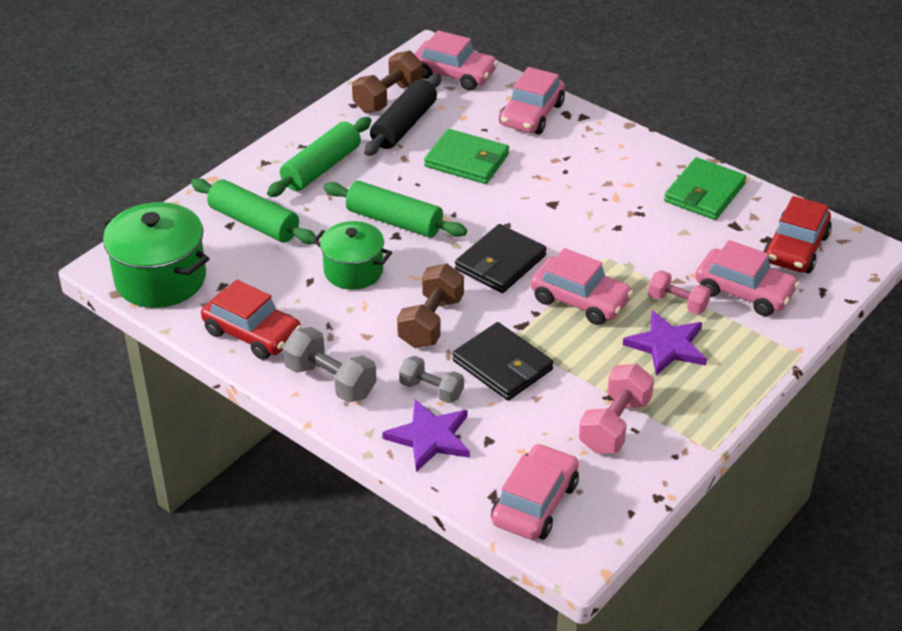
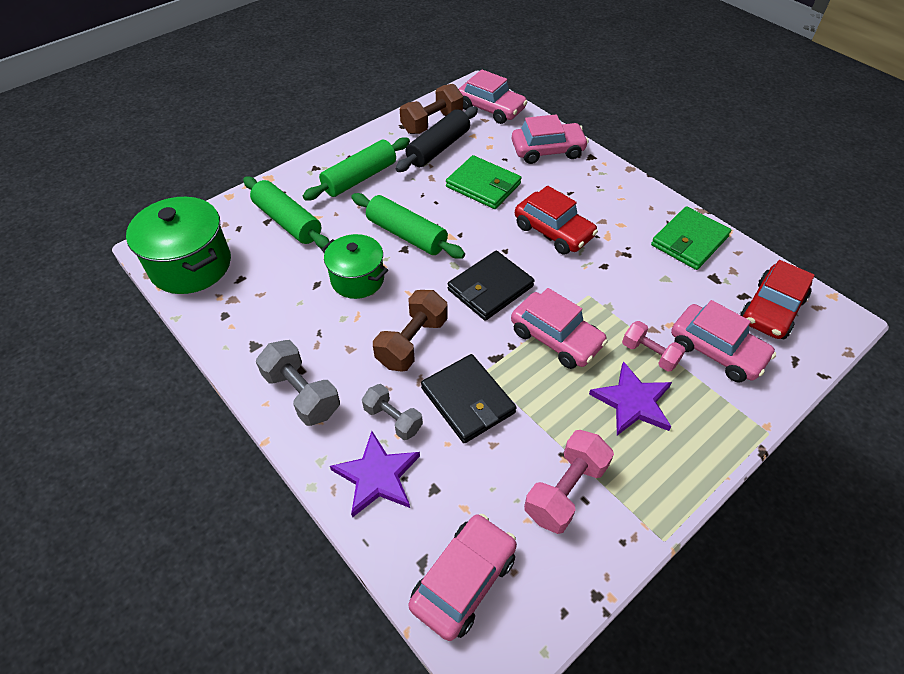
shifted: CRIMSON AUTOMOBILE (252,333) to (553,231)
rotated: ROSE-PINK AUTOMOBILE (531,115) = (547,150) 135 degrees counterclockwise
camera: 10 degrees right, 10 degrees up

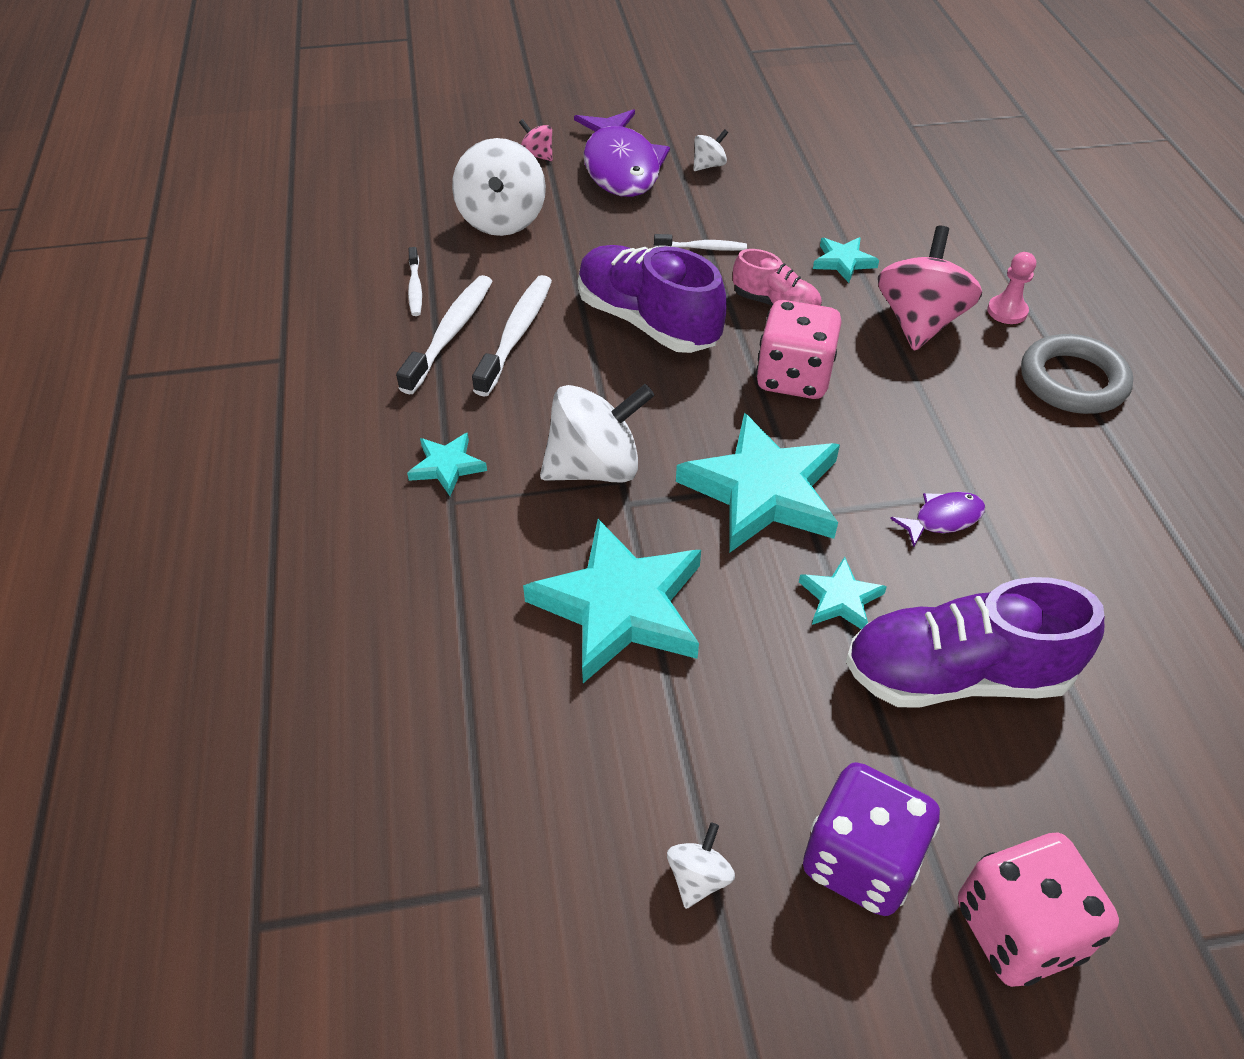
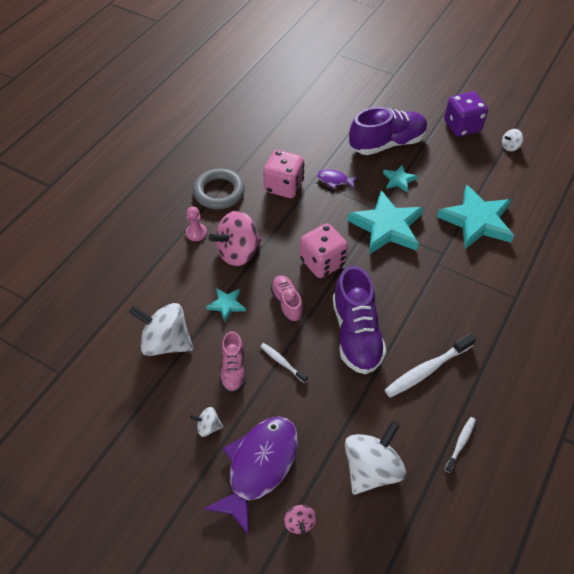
gone: WHITE TOOTH BRUSH (450,333); TURQUOISE FIVE-POINTED STAR (447,466)
new: ROSE-PINK SHOE (233,369)
shifted: WHITE TOY TOP (595,467) to (166,342); ROSE-PINK GAME DIE (1018,929) to (284,186)
rotated: PURPLE SHOE (956,675) = (387,143) 60 degrees counterclockwise
camera: 140 degrees left, 5 degrees up

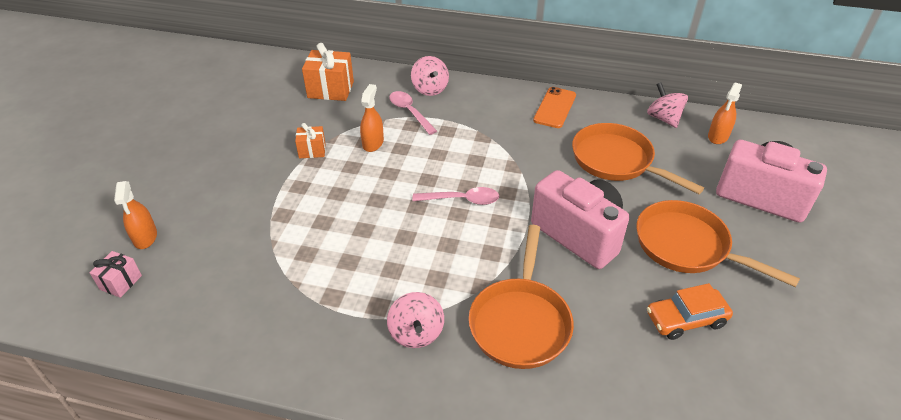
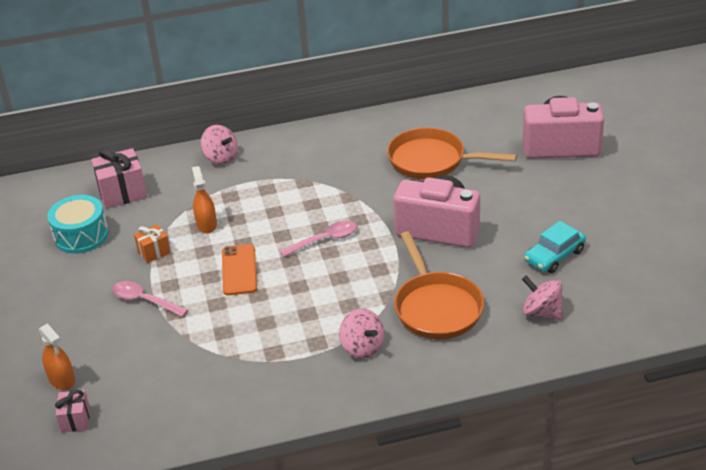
gone: BRIGHT ORANGE SKILLET (687,246); BRIGHT ORANGE SPRAYER (718,136)
new: TURQUOISE DRUM (81,235)
shifted: ROSE-PINK TEASPOON (410,112) to (145,300); BRIGHT ORANGE PHONE (555,108) to (239,270); ROSE-PINK TOY TOP (663,118) to (542,312)
repainted: BRIGHT ORANGE PRESENT (330,89) to ROSE-PINK PRESENT (122,193); BRIGHT ORANGE AUTOMOBILE (686,319) to TURQUOISE AUTOMOBILE (554,256)
camera: 25 degrees left, 5 degrees down

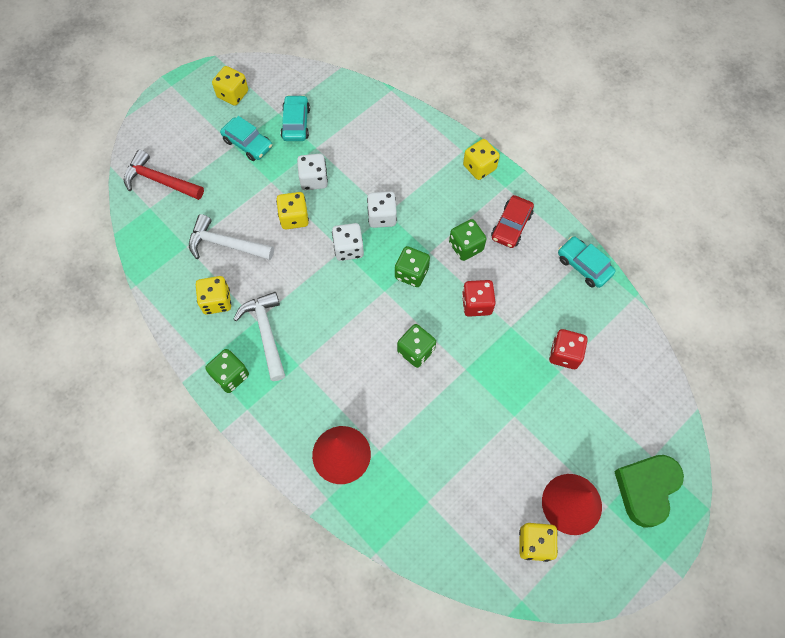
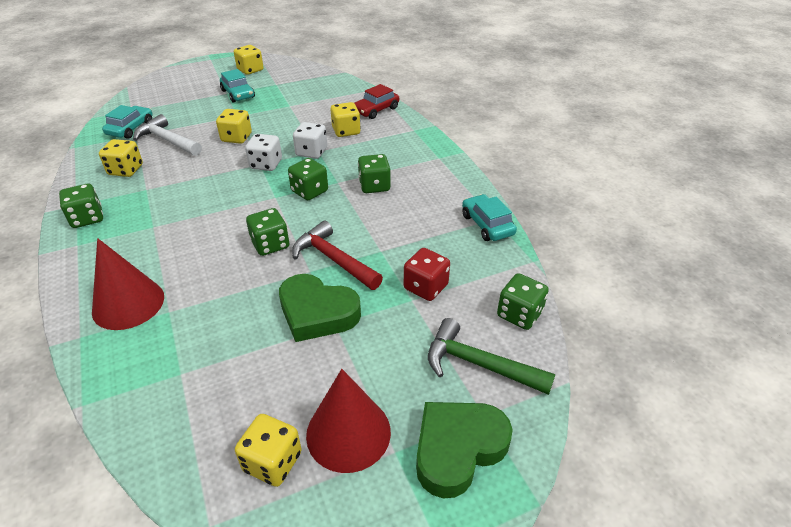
gone: WHITE CARPENTER'S HAMMER (266,333); WHITE GAME DIE (314,179); CRIMSON GAME DIE (476,304)
new: LEAF-GREEN HEART (317,313); LEAF-GREEN CARPENTER'S HAMMER (478,364); LEAF-GREEN GAME DIE (519,314)
shifted: TURQUOISE AUTOMOBILE (296,123) to (130,128); CRIMSON CARPENTER'S HAMMER (160,181) to (333,259); GOLDEN GAME DIE (479,167) to (346,131); CRIMSON AUTOMOBILE (511,226) to (376,110)
camera: 20 degrees right, 25 degrees down

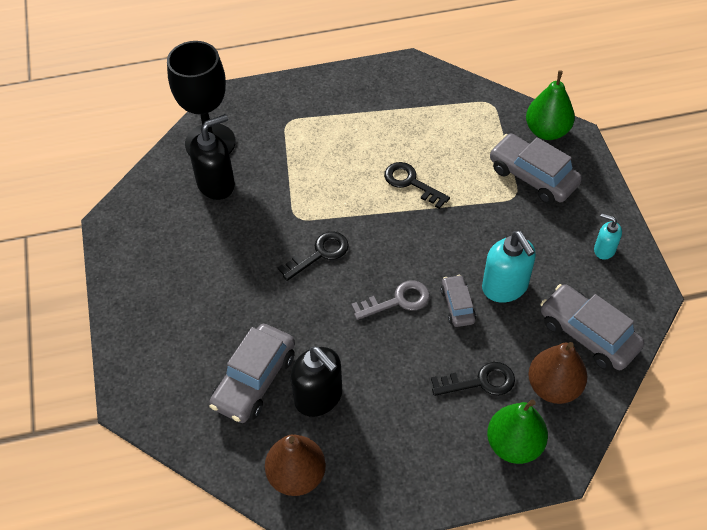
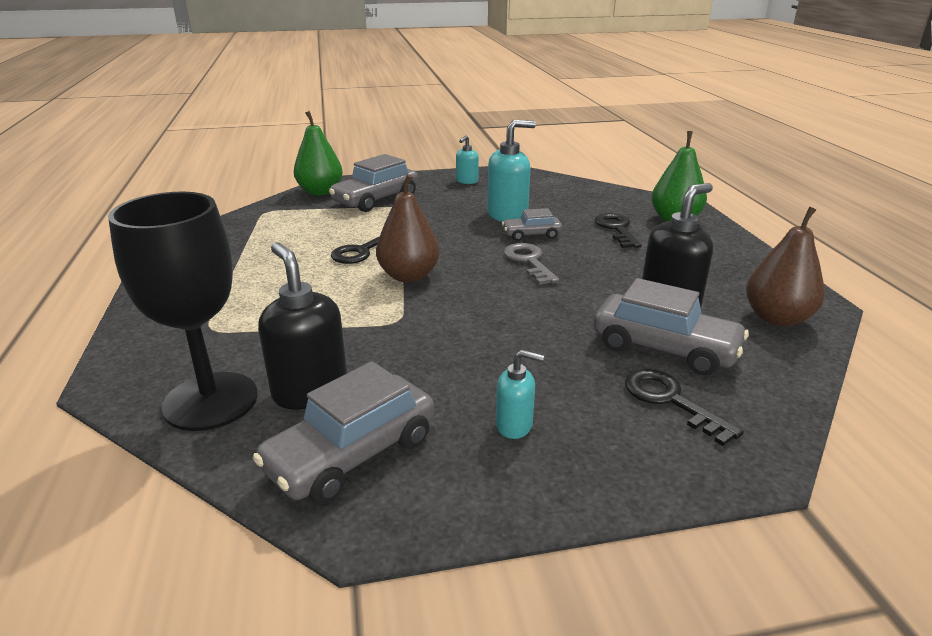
new: TURQUOISE PUMP BOTTLE (514,425)
shifted: GRAY AUTOMOBILE (588,334) to (352,454); DARK BROWN TOY PEAR (553,387) to (409,276); BLACK LATCHKEY (319,254) to (670,401)
camera: 90 degrees left, 25 degrees down

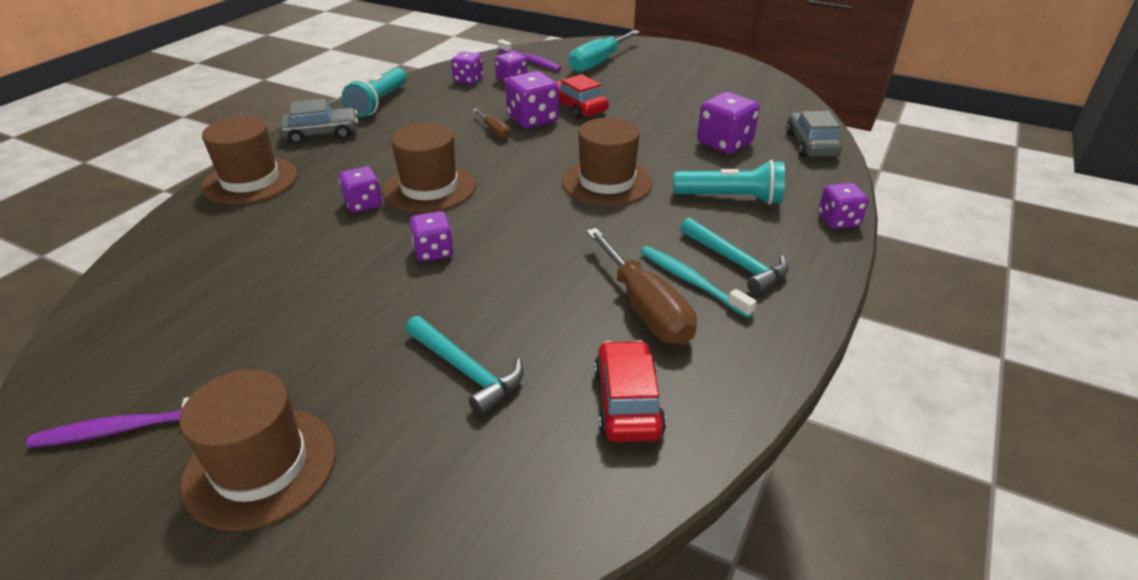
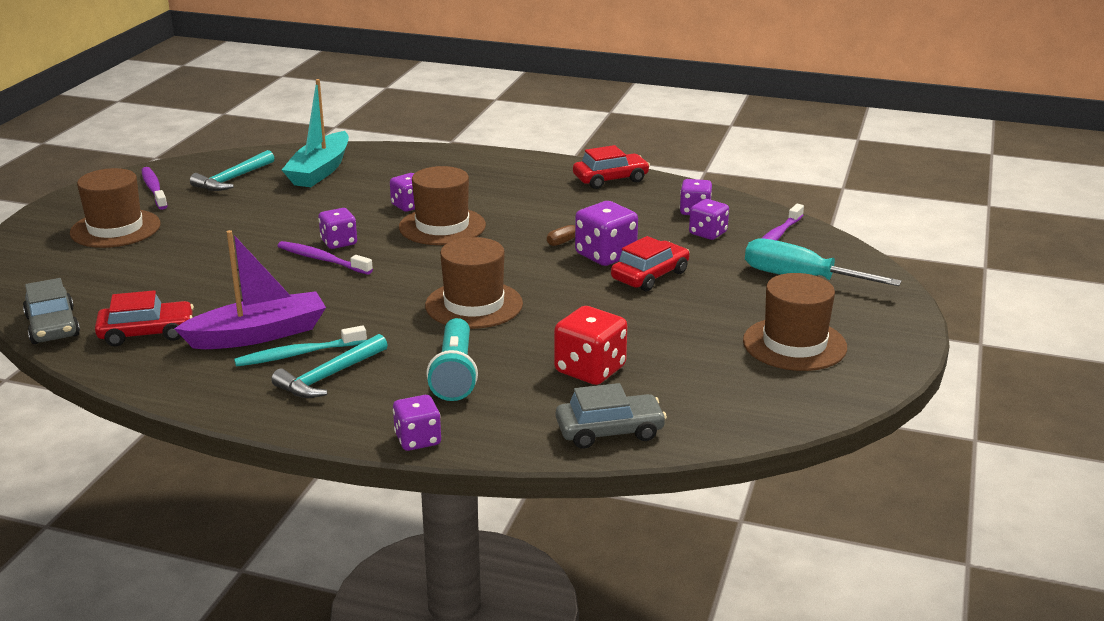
new: PURPLE TOOTH BRUSH (322,260); TURQUOISE TOY BOAT (320,171)
shifted: GRAY AUTOMOBILE (321,134) to (53,326); TURQUOISE CARPENTER'S HAMMER (466,370) to (233,179); DARK BROWN HAT (250,181) to (794,344)
swapped: DARK BROWN HAND SCREWDRIVER (645,308) to PURPLE TOY BOAT (258,334); TURQUOISE TORCH (379,103) to CRIMSON AUTOMOBILE (610,179)
repainted: PURPLE GAME DIE (724,143) to CRIMSON GAME DIE (590,370)
rotated: TURQUOISE TOOTH BRUSH (691,281) = (298,354) 150 degrees counterclockwise
camera: 80 degrees right, 10 degrees down

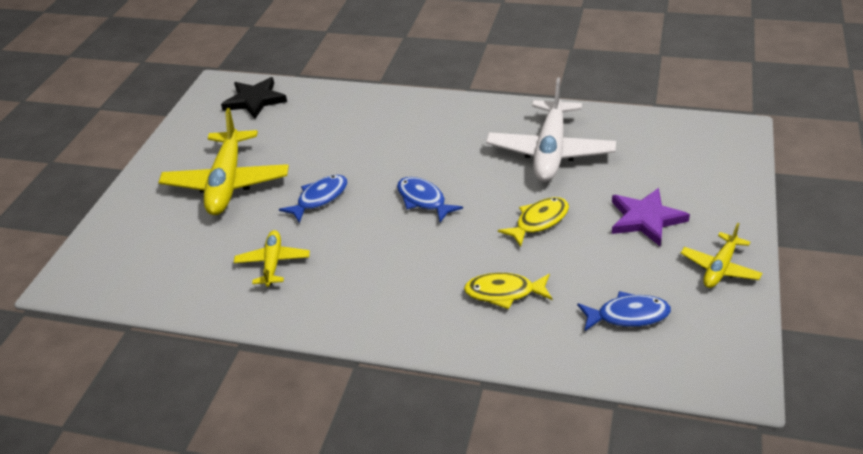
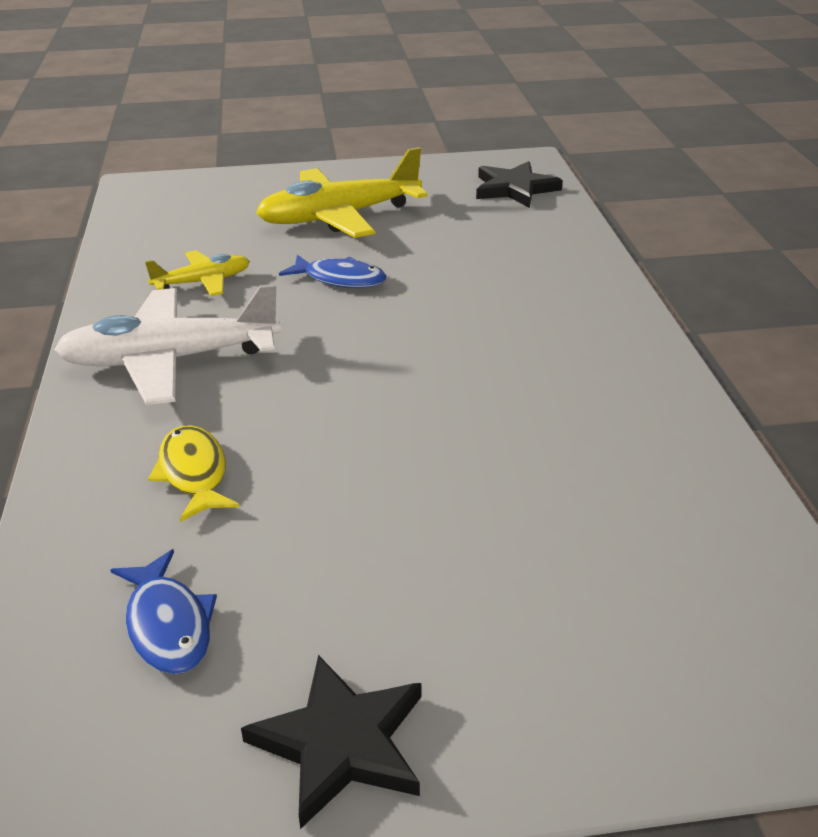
gone: BLUE FISH FIGURE (423,200); GOLDEN FISH FIGURE (539,221); PURPLE FIVE-POINTED STAR (645,219)
shifted: WHITE AEROPLANE (550,152) to (170,360)
swapped: GOLDEN AEROPLANE (720,268) to BLACK FIVE-POINTED STAR (340,743)
camera: 65 degrees right, 5 degrees down

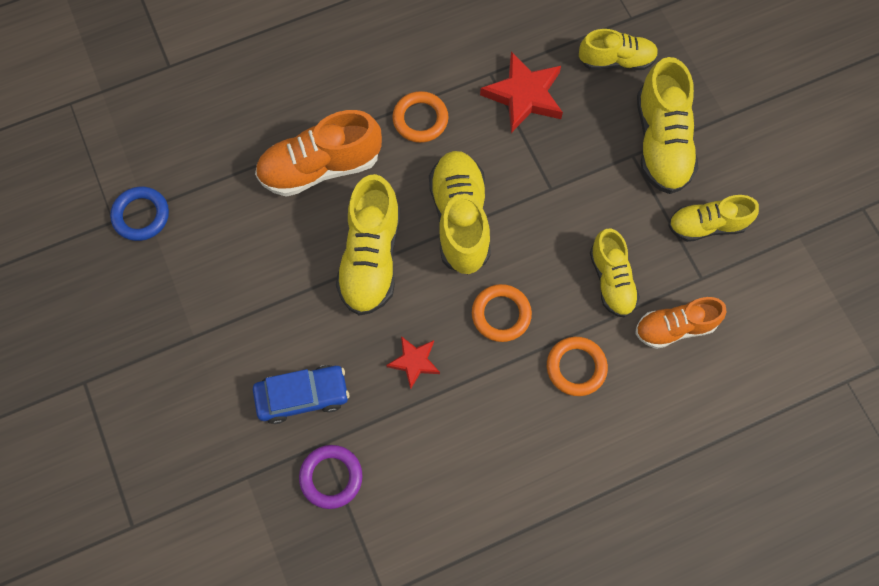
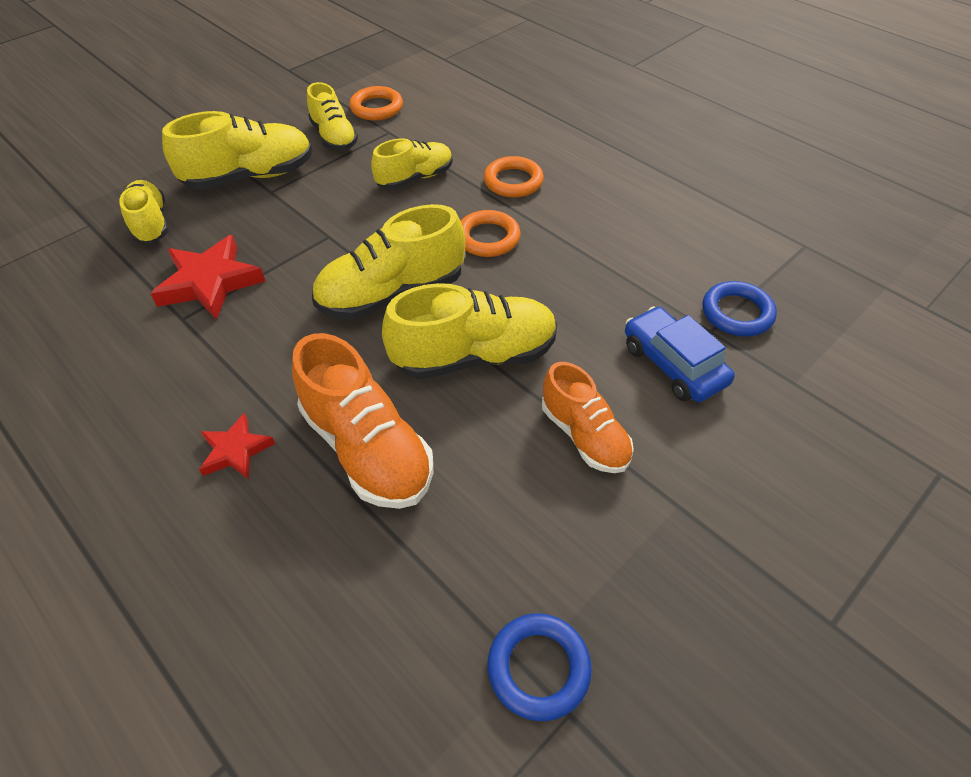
shifted: CRIMSON FIVE-POINTED STAR (414,362) to (235,451); BRIGHT ORANGE TORUS (420,119) to (376,108); BRIGHT ORANGE SHOE (674,327) to (584,435)
repainted: PURPLE TORUS (331,477) to BLUE TORUS (737,313)
camera: 110 degrees left, 20 degrees down

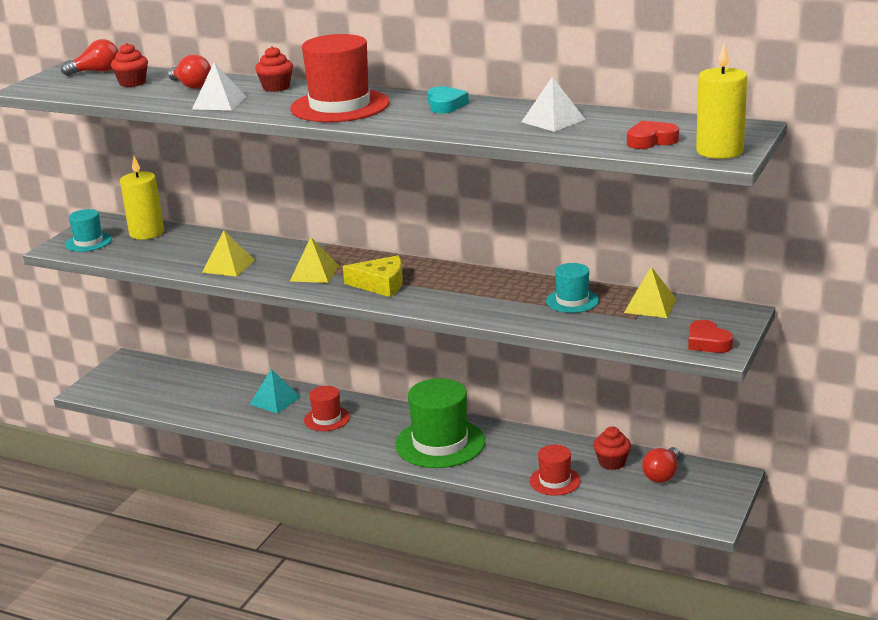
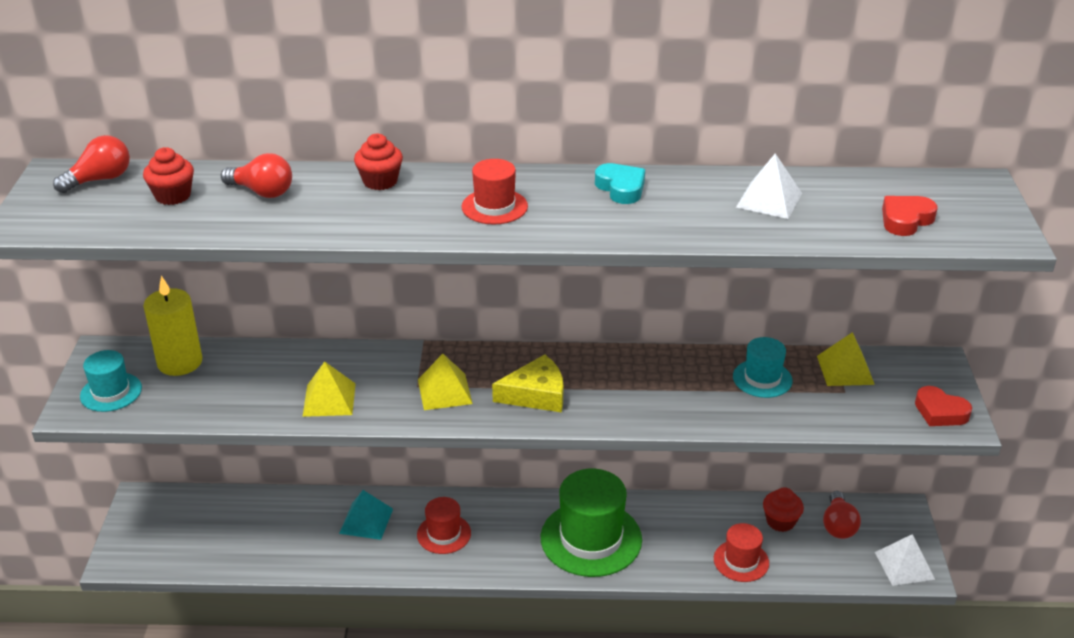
gone: GOLDEN CANDLE (719,151)
shifted: WHITE PYRAMID (219,103) to (904,565)
scaled: CRIMSON HAT (340,106) = (494,207) x0.53
camera: 25 degrees left, 10 degrees up

